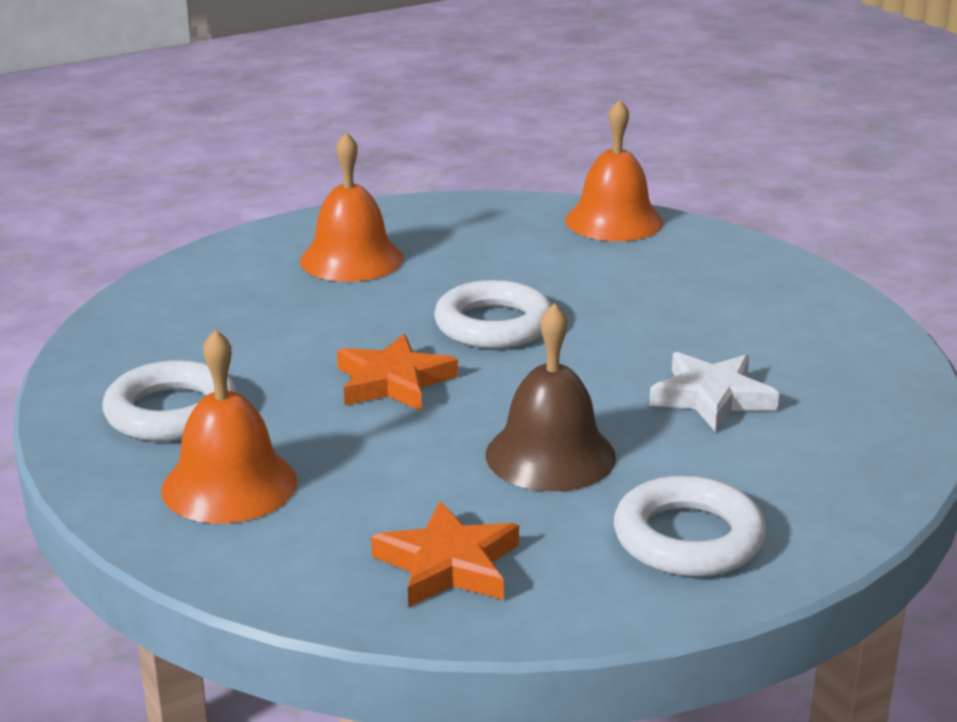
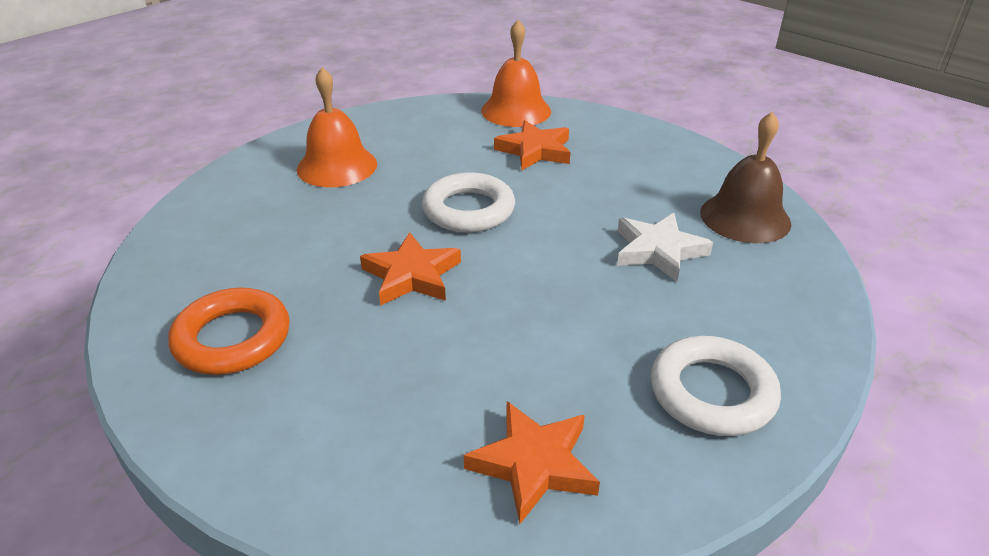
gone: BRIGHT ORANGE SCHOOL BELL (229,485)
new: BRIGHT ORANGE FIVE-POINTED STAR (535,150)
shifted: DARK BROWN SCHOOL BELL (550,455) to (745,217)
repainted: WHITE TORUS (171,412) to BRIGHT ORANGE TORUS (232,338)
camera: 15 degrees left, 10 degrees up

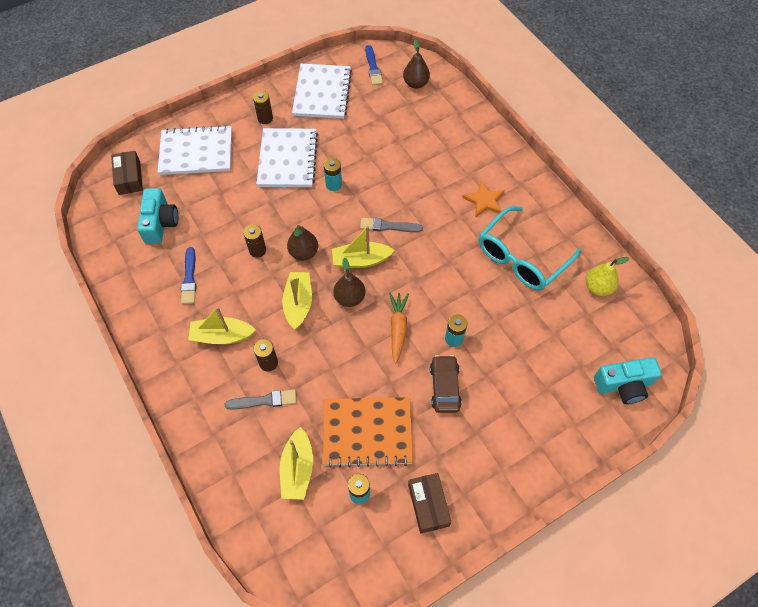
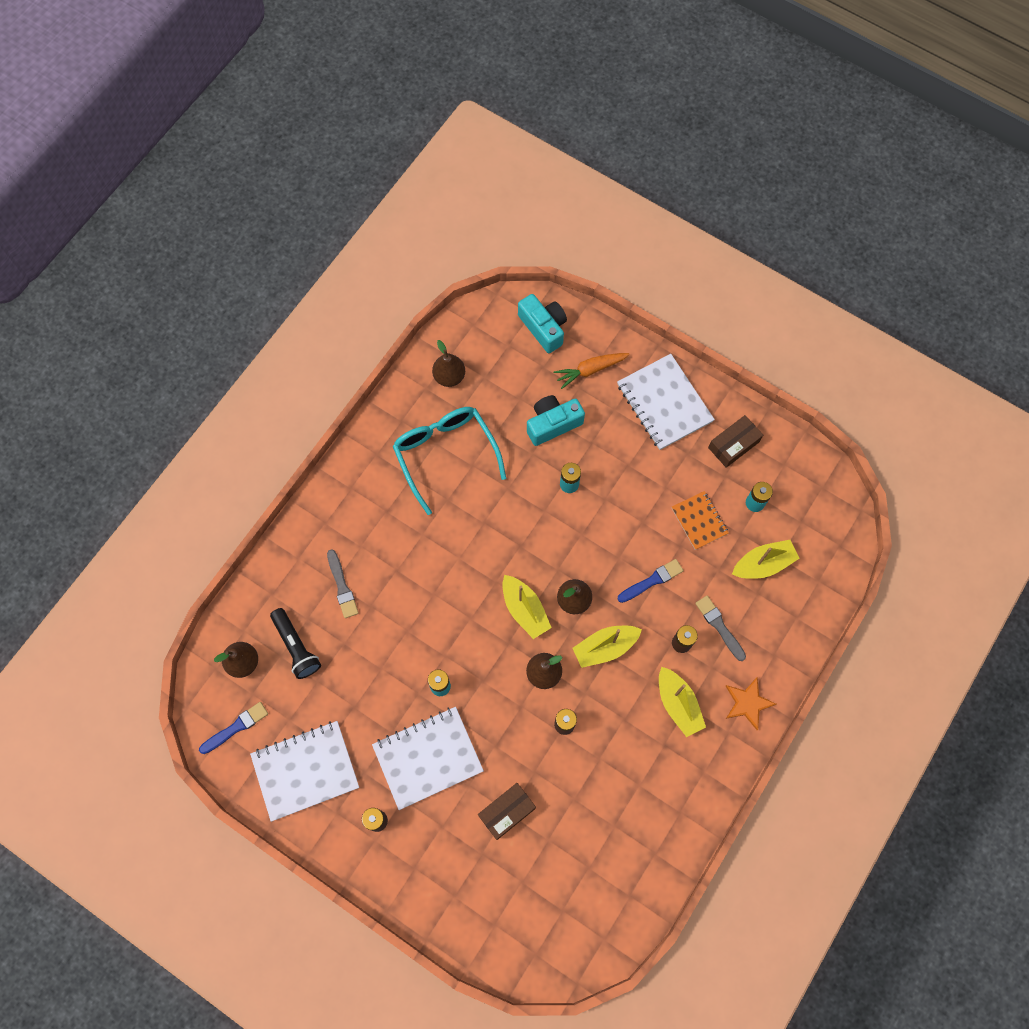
gone: DARK BROWN AUTOMOBILE (444,387)
new: BLACK TORCH (296,647)
shifted: GRAY PAINT BRUSH (388,226) to (342,586); DARK BROWN PACKAGE (129,178) to (507,812); TURQUOISE CAMERA (160,223) to (553,424); BRIGHT ORANGE CARROT (398,328) to (590,370); WHITE NOTEBOOK (196,152) to (664,403); BLUE PAINT BRUSH (189,278) to (652,581); BRIGHT ORANGE FIVE-POINTED STAR (484,201) to (747,703)
repainted: GOLDEN TOY PEAR (598,287) to DARK BROWN TOY PEAR (449,376)
rotated: TURQUOISE EYEGLASSES (522,257) = (446,455) 135 degrees counterclockwise
scaled: BRIGHT ORANGE NOTEBOOK (367,432) = (699,521) x0.58
camera: 115 degrees left, 10 degrees up

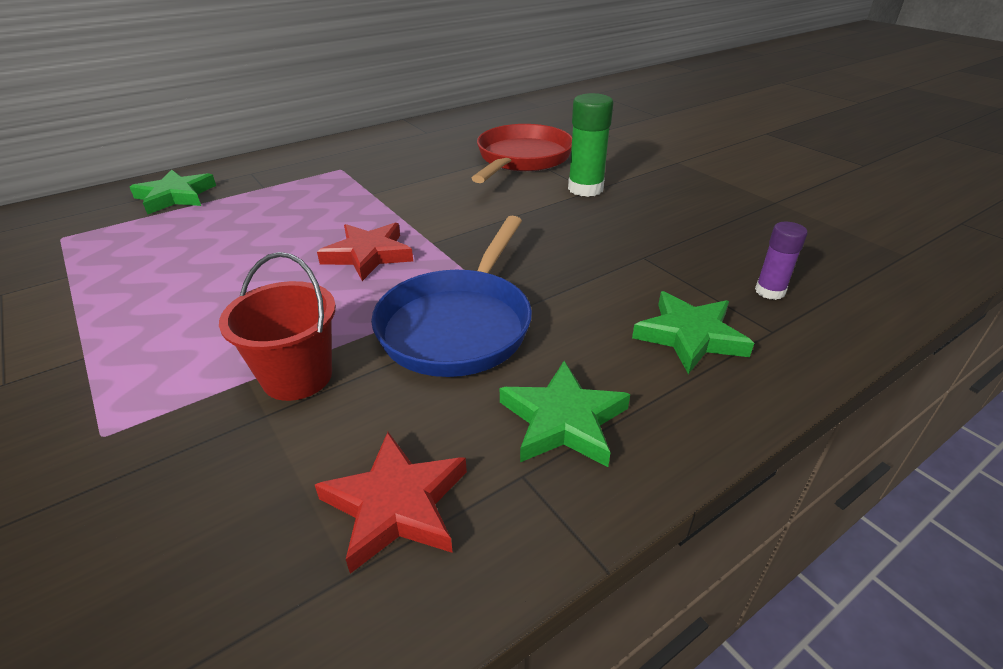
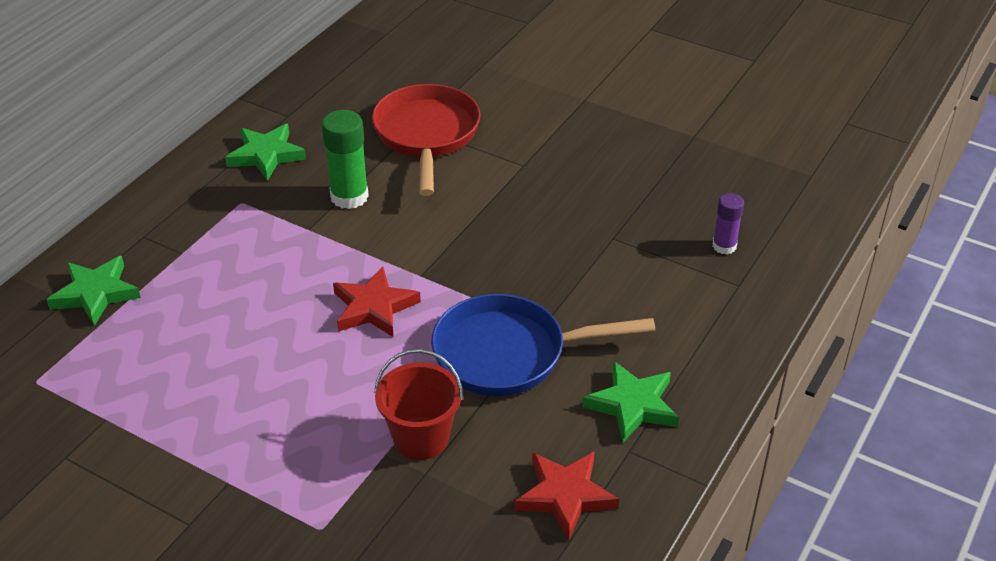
shifted: LEAF-GREEN FIVE-POINTED STAR (690,336) to (266,155); LEAF-GREEN GLUE STICK (585,189) to (349,197)
rotated: BLUE SKILLET (459,325) = (508,354) 90 degrees clockwise
camera: 25 degrees left, 5 degrees up

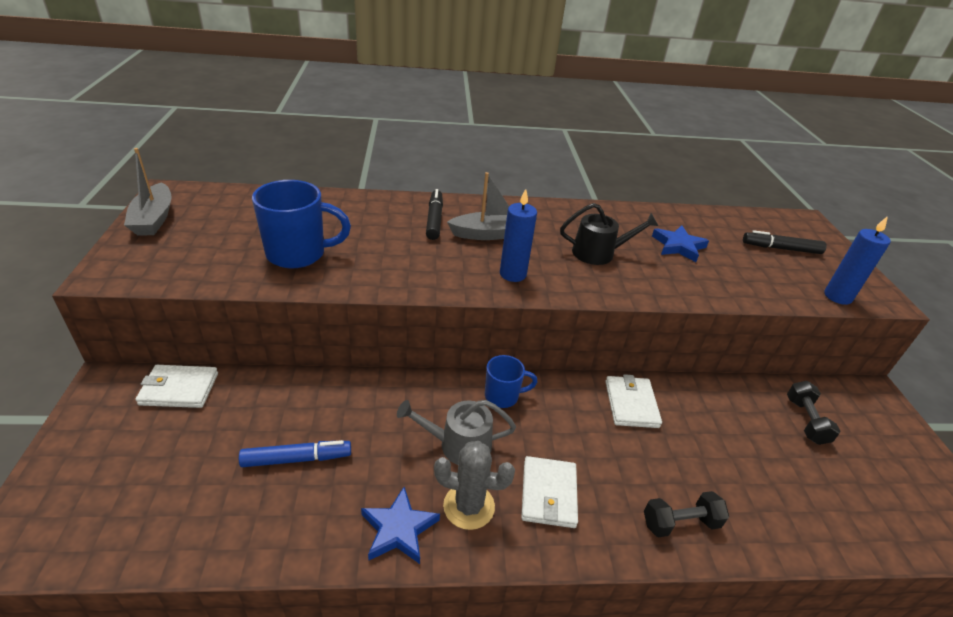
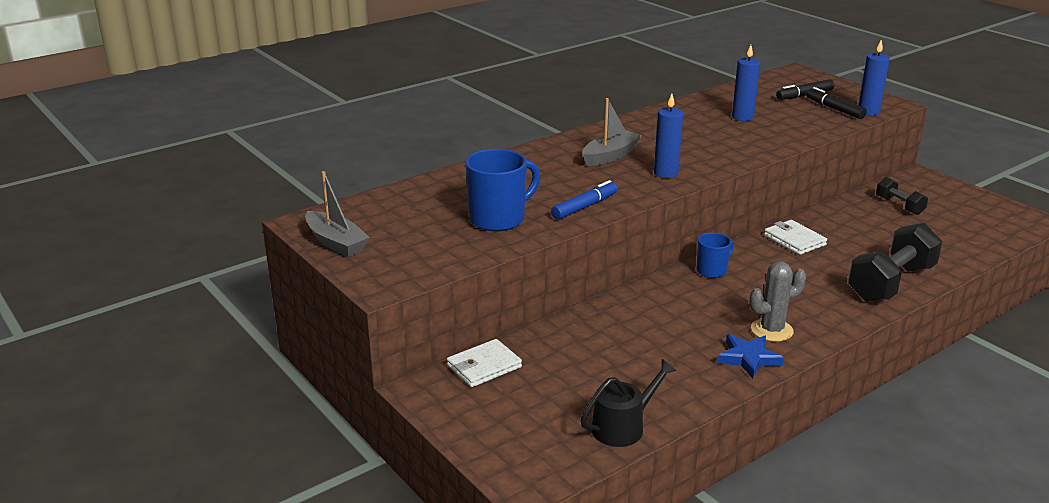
gone: GRAY SPRINKLING CAN (459,445); WHITE WALLET (548,494)
shifted: BLUE MARKER (297,459) to (584,207); BLACK SPRINKLING CAN (598,253) to (623,427); BLACK MARKER (434,219) to (834,109)
swapped: BLUE FIVE-POINTED STAR (678,246) to BLUE CANDLE (742,117)
scaled: BLACK FREE WEIGHT (680,523) = (891,283) x1.92
camera: 30 degrees left, 10 degrees down

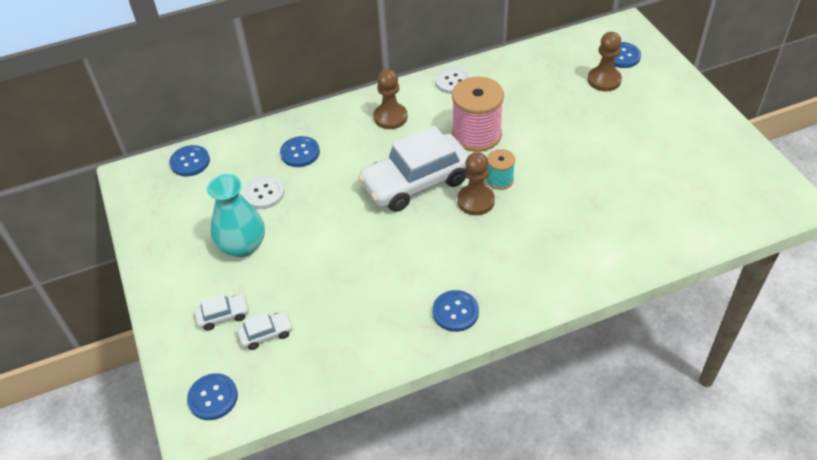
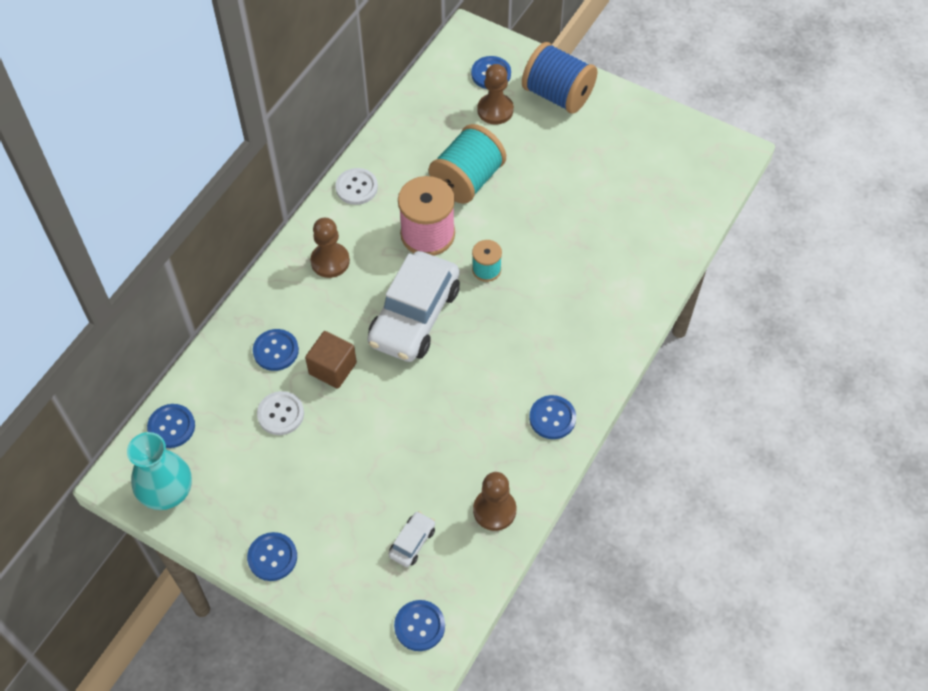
gone: WHITE AUTOMOBILE (223,315)
new: BLUE BUTTON (272,557); DARK BROWN CUBE (332,368); TURQUOISE REEL OF THREAD (467,180); BLUE REEL OF THREAD (558,95)
shifted: TURQUOISE VASE (242,246) to (167,491); DARK BROWN GAME PAWN (475,201) to (494,510)
camera: 40 degrees left, 10 degrees up

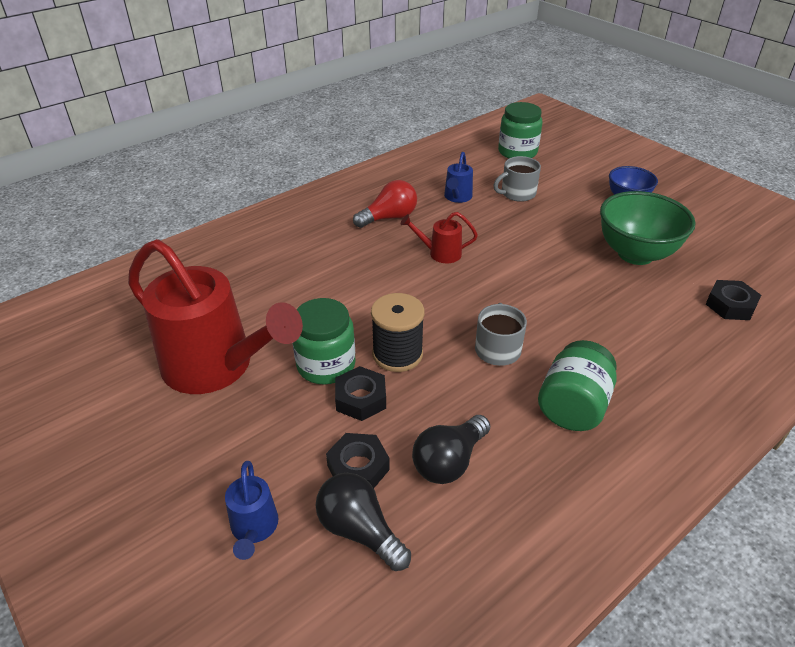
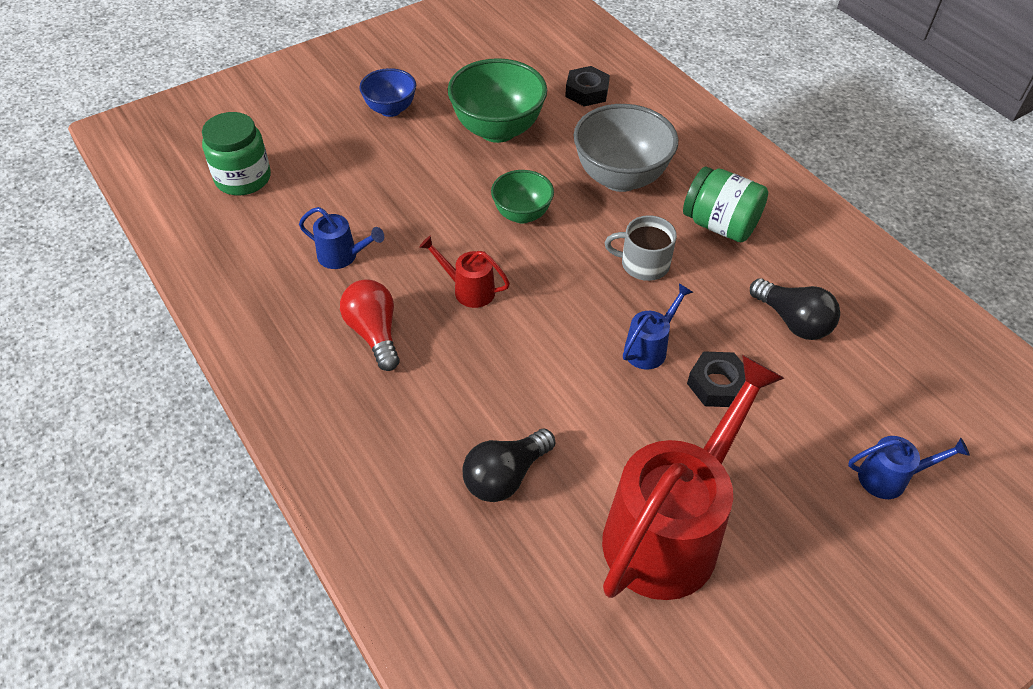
gone: LEAF-GREEN JAM JAR (326,365); BLACK NUT (358,467); GRAY TEA MUG (517,193)
new: LEAF-GREEN SERVING BOWL (522,214); GRAY SERVING BOWL (620,178)
shifted: BLACK LIGHT BULB (359,530) to (505,476)
swapped: BLACK REEL OF THREAD (397,354) to BLUE SPRINKLING CAN (650,347)
rotated: CRIMSON SPRINKLING CAN (439,253) = (468,289) 105 degrees clockwise
camera: 85 degrees left, 10 degrees up

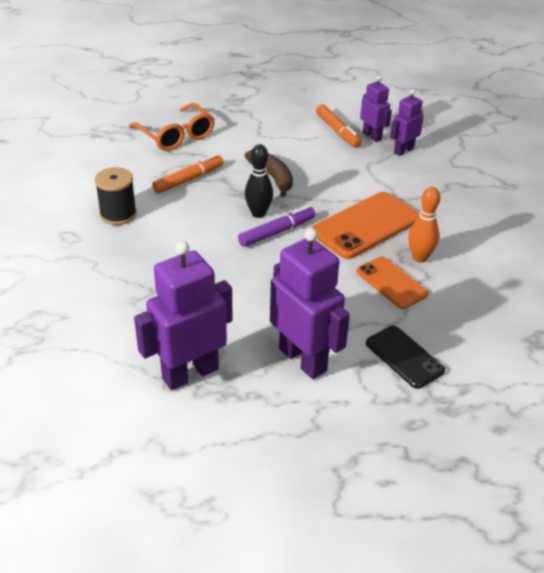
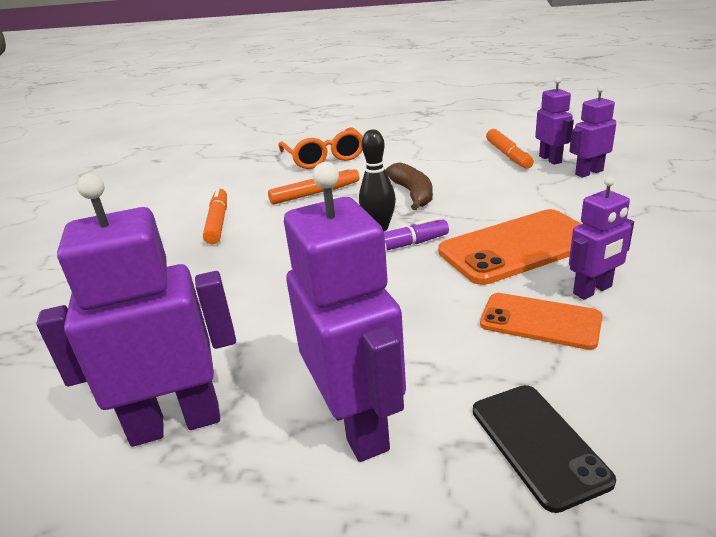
swapped: BLACK REEL OF THREAD (118,214) to BRIGHT ORANGE MARKER (218,222); BRIGHT ORANGE BOWLING PIN (419,257) to PURPLE ROBOT FIGURE (593,290)
rotated: BRIGHT ORANGE PHONE (391,283) = (540,321) 45 degrees counterclockwise
camera: 20 degrees right, 10 degrees down

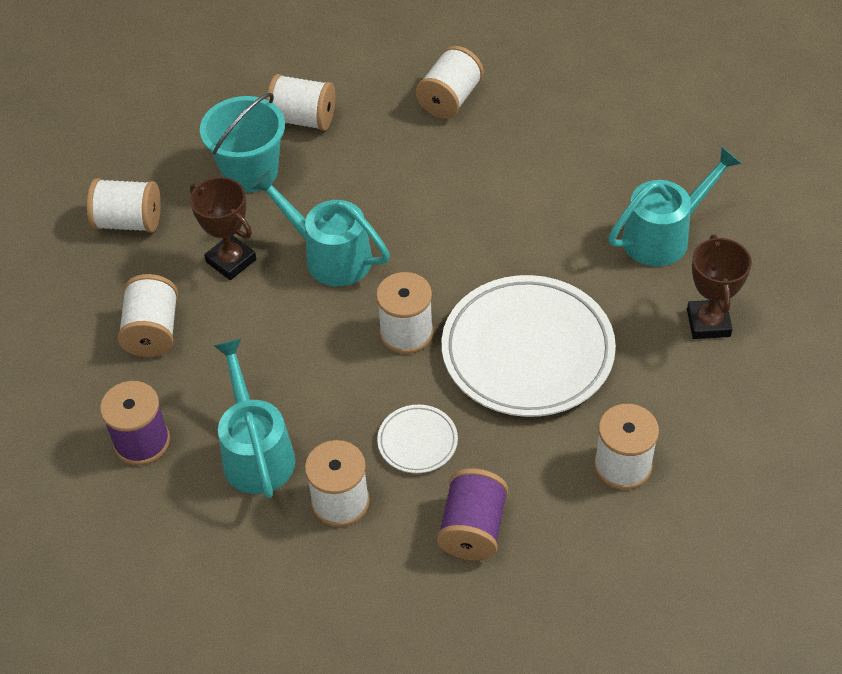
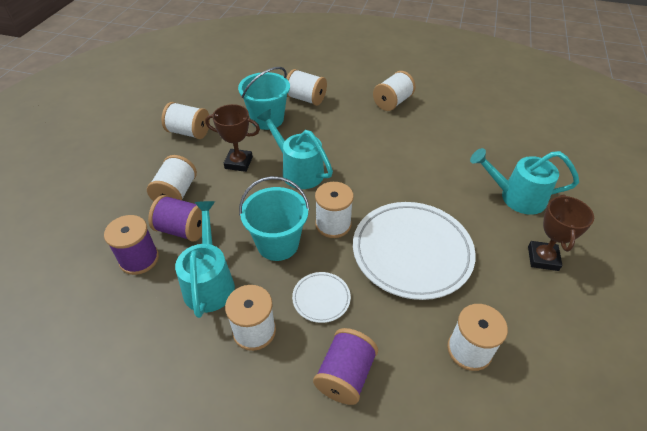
new: PURPLE REEL OF THREAD (183,230); TURQUOISE SAND BUCKET (278,244)
rotated: DARK BROWN PRIZE CUP (231,261) = (238,163) 45 degrees counterclockwise; TURQUOISE SPRINKLING CAN (664,235) = (515,197) 150 degrees counterclockwise
camera: 10 degrees right, 5 degrees down

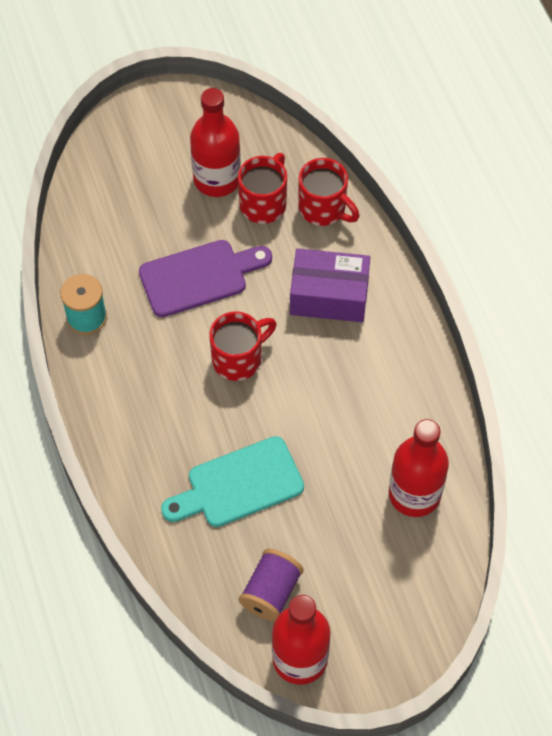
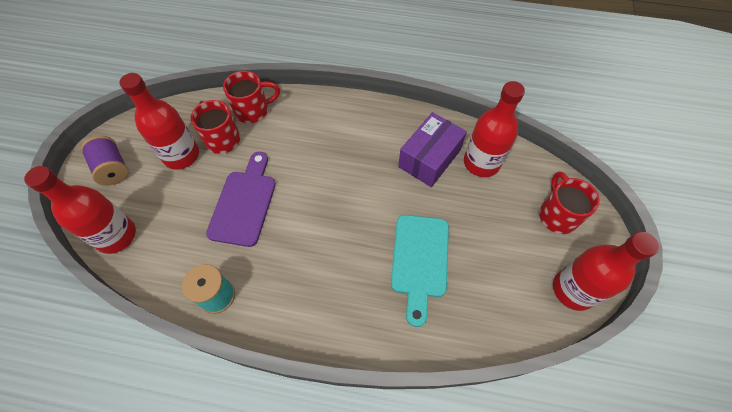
new: CRIMSON BOTTLE (116,236)
shifted: PURPLE REEL OF THREAD (271,592) to (113,169); PURPLE PACKAGE (329,296) to (429,158); CRIMSON TEA MUG (238,359) to (557,215)
camera: 60 degrees left, 0 degrees up

